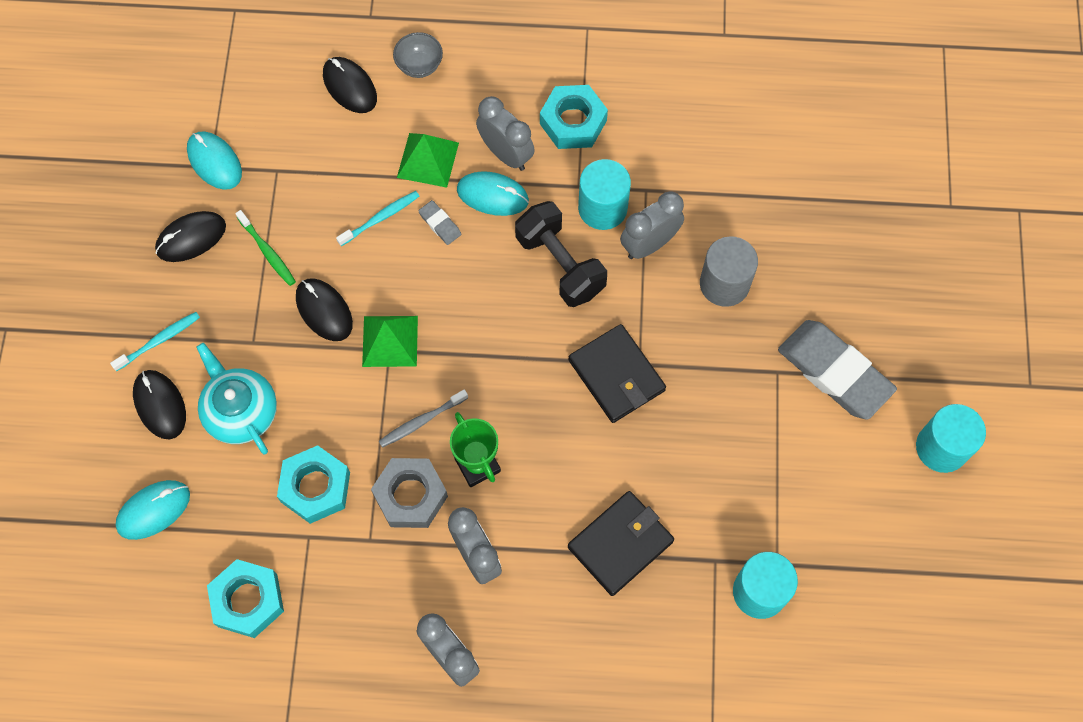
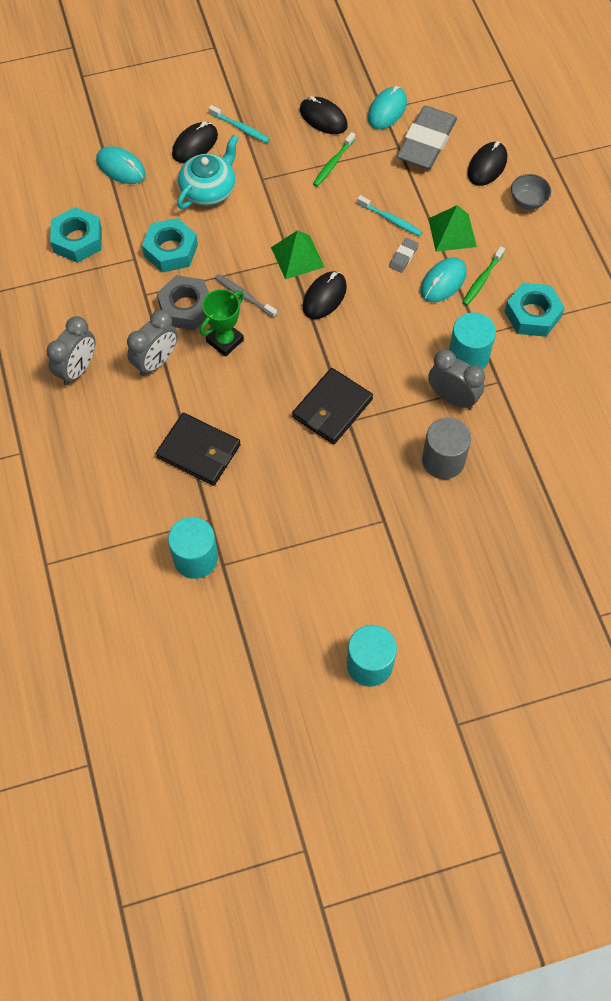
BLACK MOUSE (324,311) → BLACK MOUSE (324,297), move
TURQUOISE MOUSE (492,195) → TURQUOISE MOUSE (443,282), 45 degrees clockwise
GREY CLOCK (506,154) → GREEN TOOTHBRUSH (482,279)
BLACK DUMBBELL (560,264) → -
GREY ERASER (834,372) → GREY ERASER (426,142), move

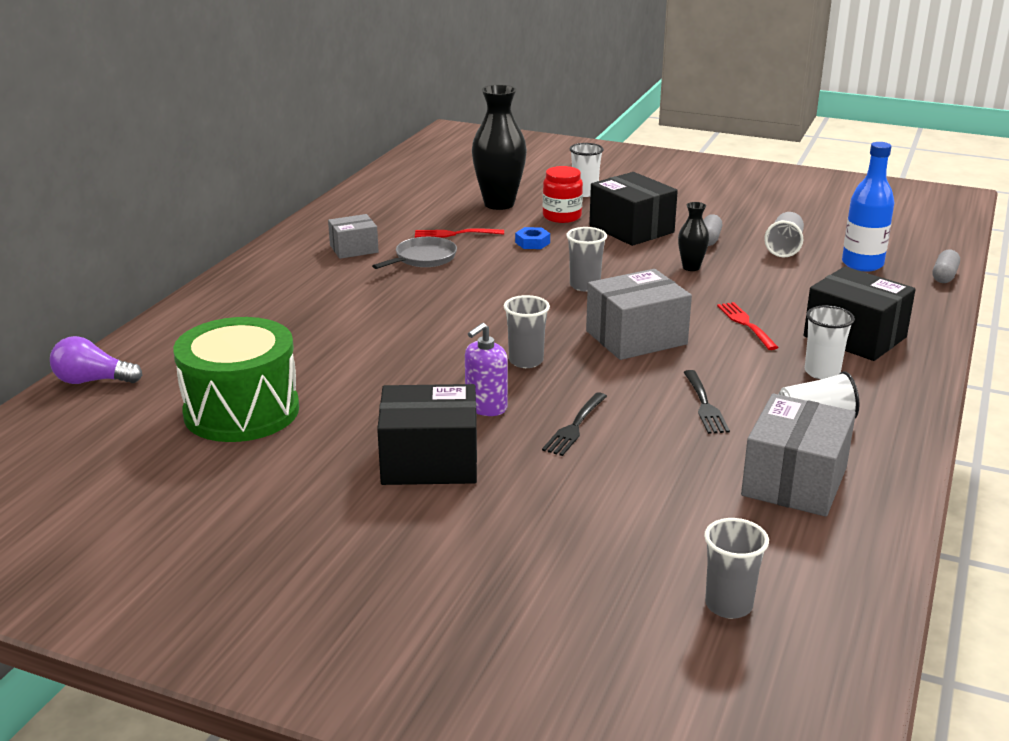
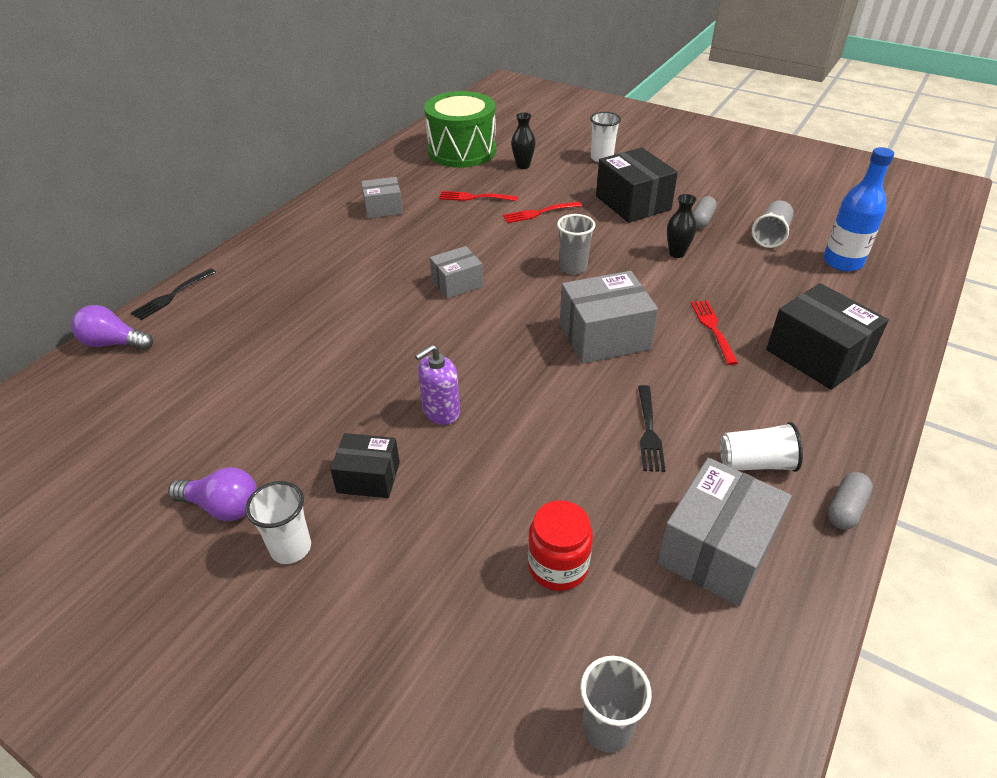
GREEN DRUM (241,411) → GREEN DRUM (462,151), move
GREY PAN (423,258) → -
BLACK BOX (429,461) → BLACK BOX (368,477), x0.60
BLACK VASE (499,204) → BLACK VASE (523,166), x0.51
GREY CUP (526,361) → -
BLUE NUT (532,243) → RED FORK (539,212)
BLACK FORK (575,426) → BLACK FORK (172,295), move
RED JAR (562,216) → RED JAR (558,566), move
WHITE CUP (822,372) → WHITE CUP (291,548), move
GREY CAPSULE (944,276) → GREY CAPSULE (845,508), move
- → PURPLE LIGHT BULB (223,507)
- → GREY BOX (457,283)

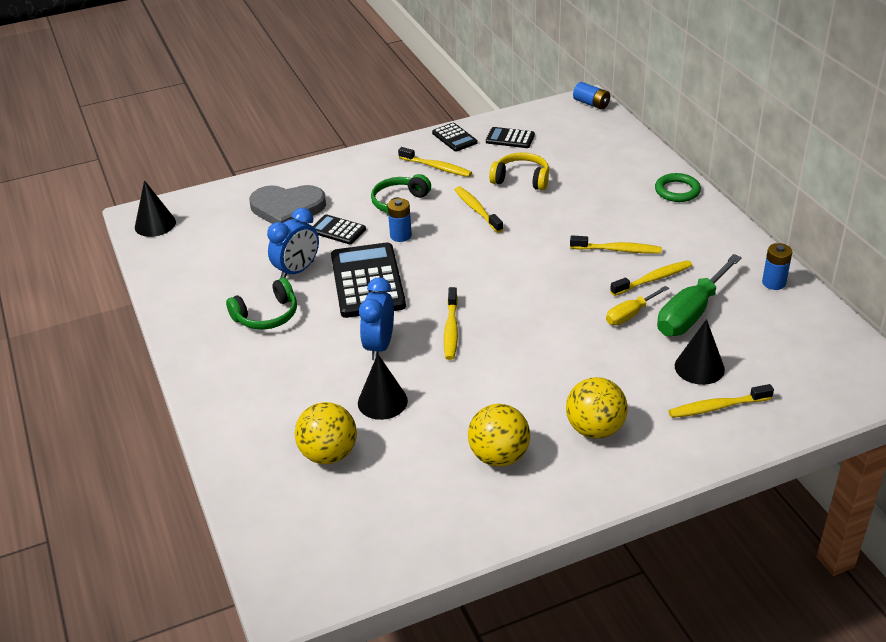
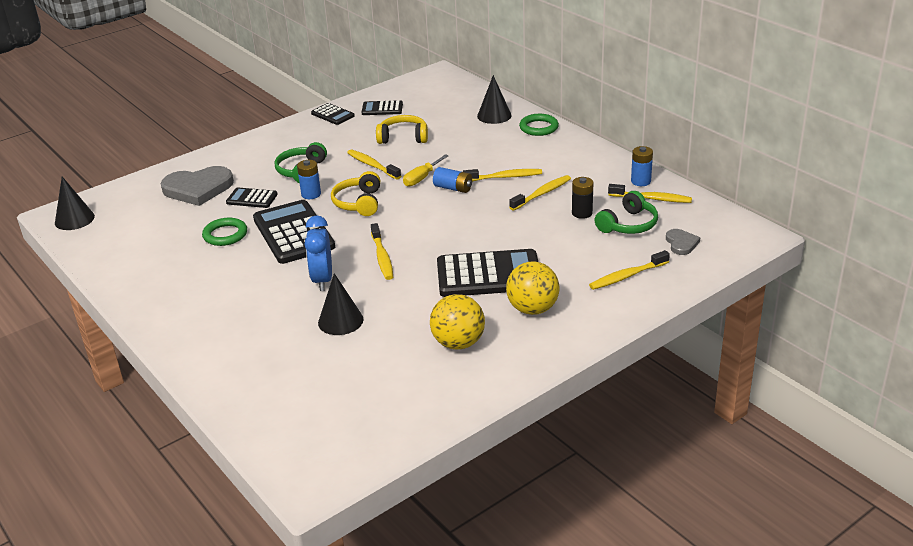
GREEN HEADPHONES (267,315) → GREEN HEADPHONES (628,224), move
BLUE CLOCK (297,270) → GREEN RING (225,235)
YELLOW BALL (329,454) → -
YELLOW TOOTHBRUSH (437,167) → YELLOW TOOTHBRUSH (652,199), move
BLUE BATTERY (591,104) → BLUE BATTERY (453,188), move
YELLOW SCREWDRIVER (630,315) → YELLOW SCREWDRIVER (421,178), move
GREEN SCREWDRIVER (691,313) → BLACK BATTERY (582,213)
BLACK CONE (699,367) → BLACK CONE (494,115), move
- → YELLOW HEADPHONES (359,203)
- → BLACK CALCULATOR (489,275)
- → GREY HEART (681,243)

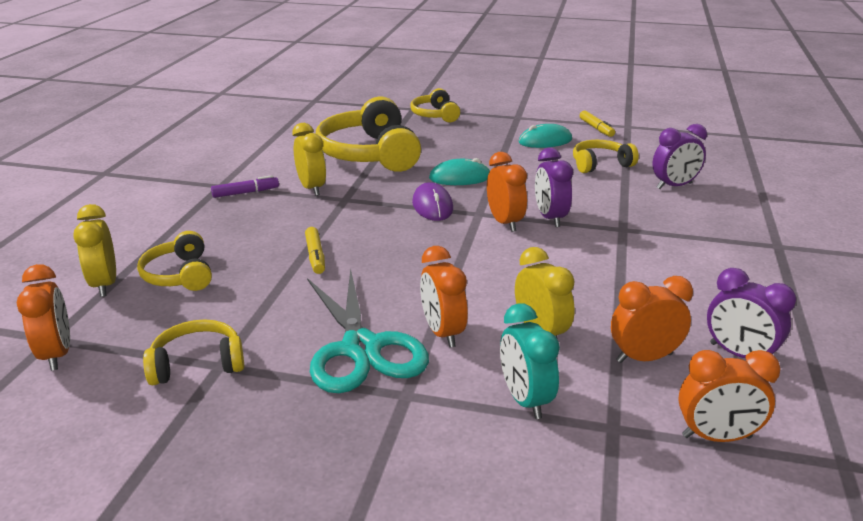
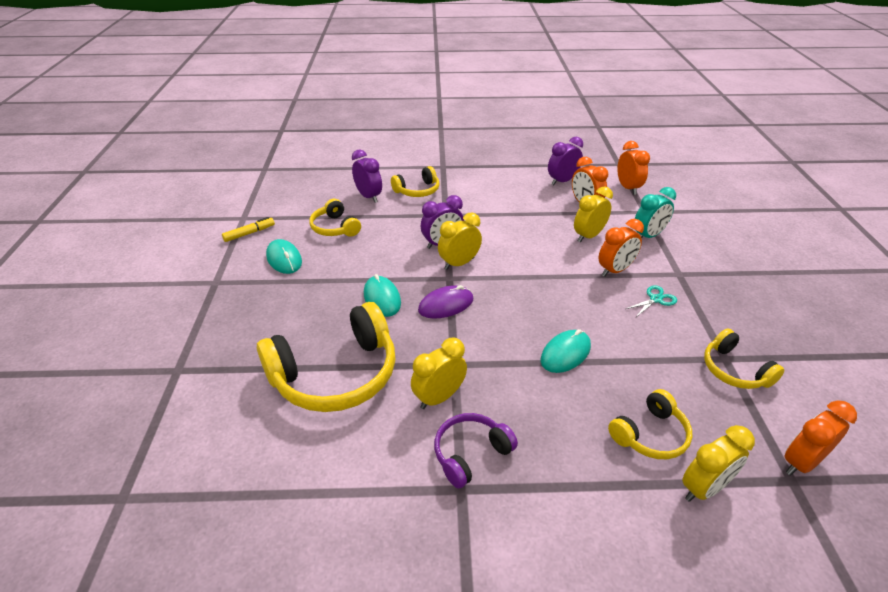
PURPLE MARKER (245,193) → PURPLE HEADPHONES (470,453)
YELLOW MARKER (315,256) → TURQUOISE MOUSE (565,353)
TURQUOISE SCISSORS (361,348) → TURQUOISE SCISSORS (656,299), x0.42
YELLOW HEADPHONES (435,115) → YELLOW HEADPHONES (417,191), move
ORANGE CLOCK (504,222) → YELLOW CLOCK (459,263)
PURPLE CLOCK (739,354) → PURPLE CLOCK (562,181), 150 degrees counterclockwise

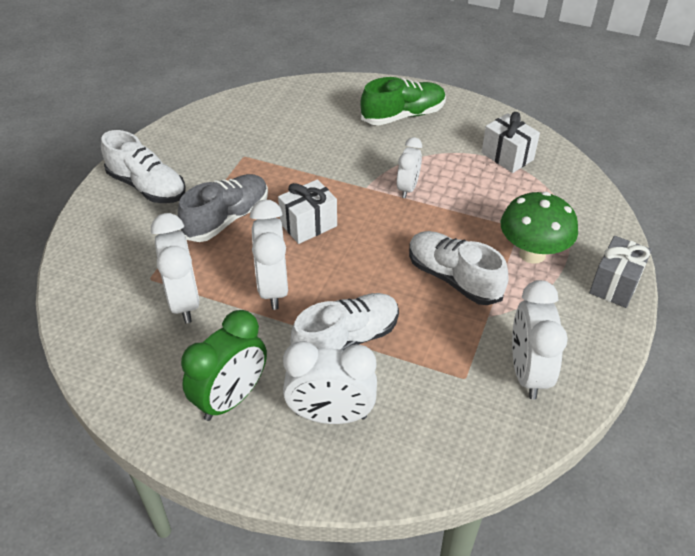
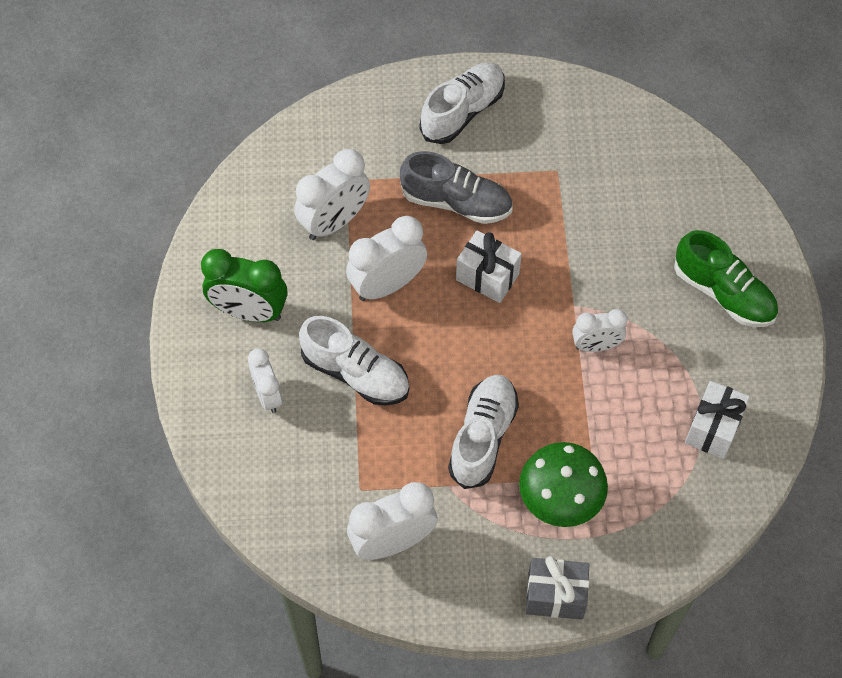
WHITE SHOE (147,186) → WHITE SHOE (462,112), 150 degrees counterclockwise
WHITE CLOCK (331,415) → WHITE CLOCK (268,395), x0.63

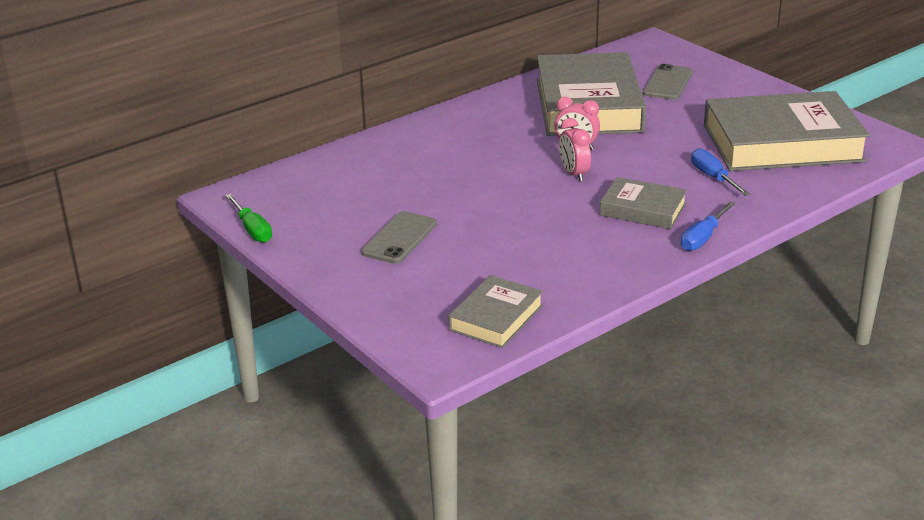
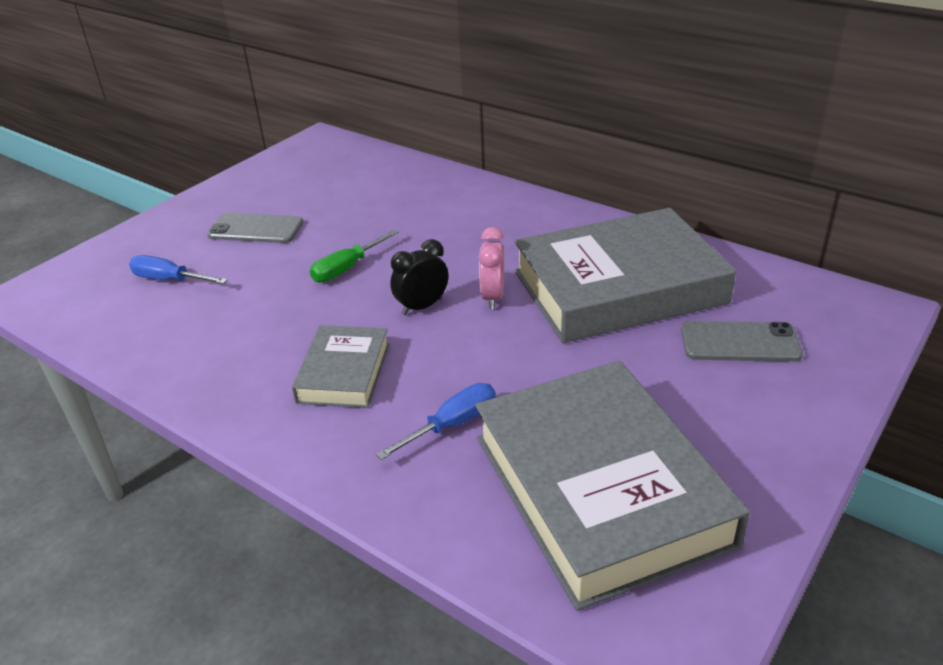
GREEN SCREWDRIVER (252,229) → GREEN SCREWDRIVER (347,268), move
GREY BOOK (496,318) → -
PINK CLOCK (574,174) → BLACK CLOCK (422,306)
BLUE SCREWDRIVER (703,238) → BLUE SCREWDRIVER (170,280), move

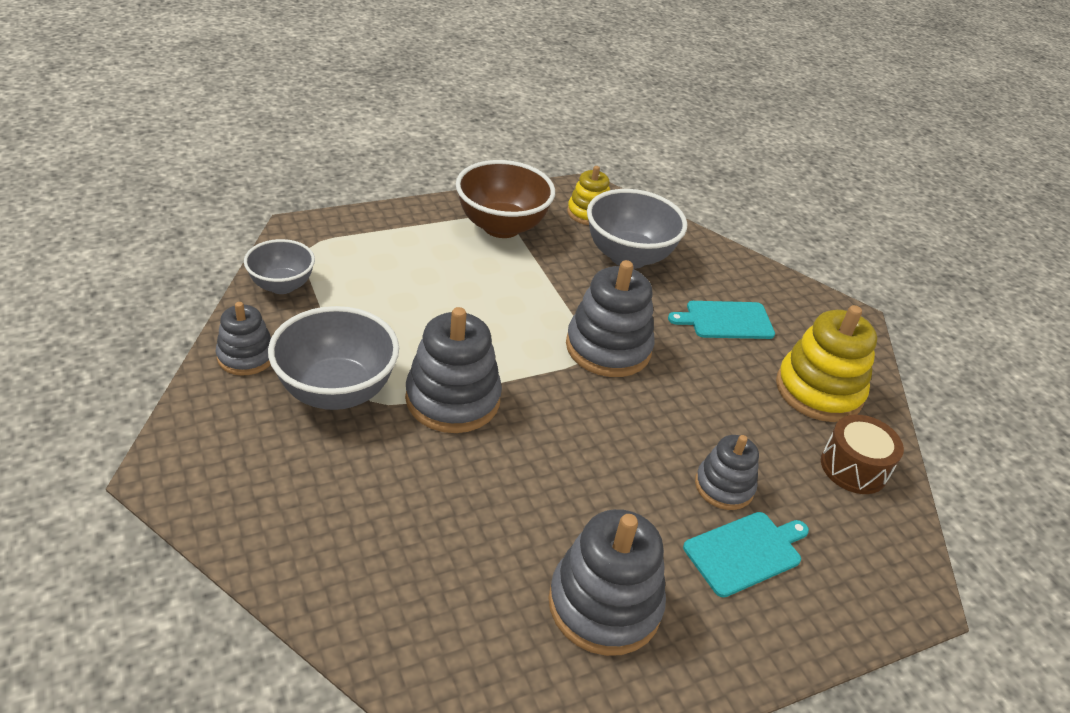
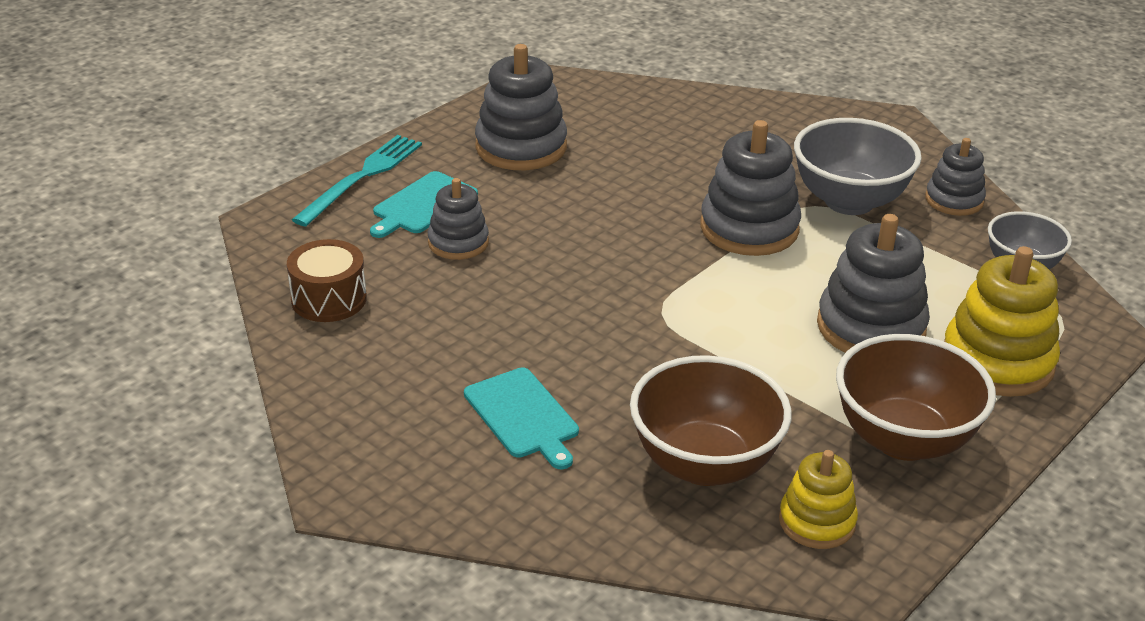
GREY STACKING TOY (608,348) → GREY STACKING TOY (871,327), move
GREY BOWL (628,256) → BROWN BOWL (705,464)
TURQUOISE CUTTING BOARD (726,320) → TURQUOISE CUTTING BOARD (523,416), 90 degrees clockwise
YELLOW STACKING TOY (818,391) → YELLOW STACKING TOY (997,361), move
- → TURQUOISE FORK (362,177)

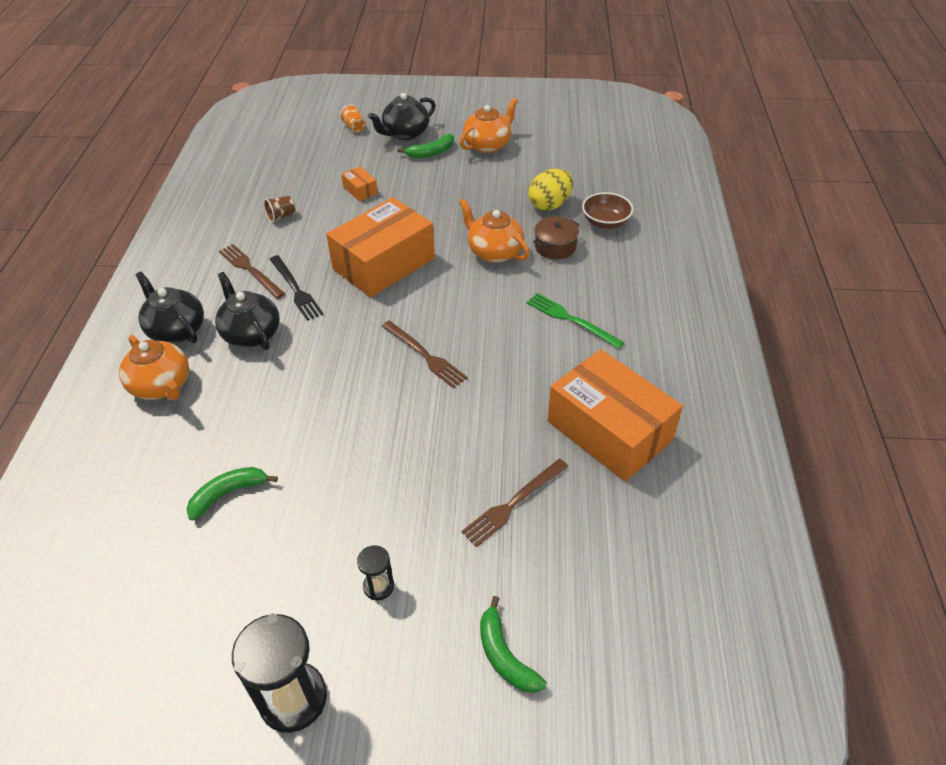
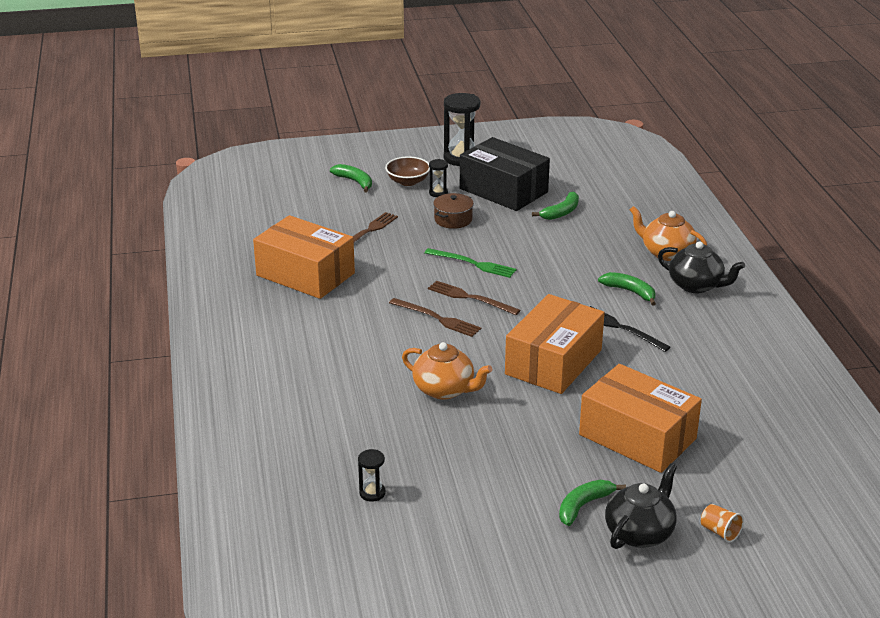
BLACK TEAPOT (251,334) → GREEN BANANA (630,292)
BROWN FORK (250,270) → BROWN FORK (437,318), move
BROWN CUP (281,216) → -
ORANGE BOX (360,190) → ORANGE BOX (637,437), x2.49
ORANGE TEAPOT (488,145) → -
GREEN FORK (571,320) → GREEN FORK (473,264), move
YELLOW EGG (550,205) → -
BROWN POT (555,247) → BROWN POT (453,219), move
BROWN BOWL (605,222) → BROWN BOWL (408,181), move
- → BLACK HOURGLASS (372,493)
- → BLACK BOX (503,190)

